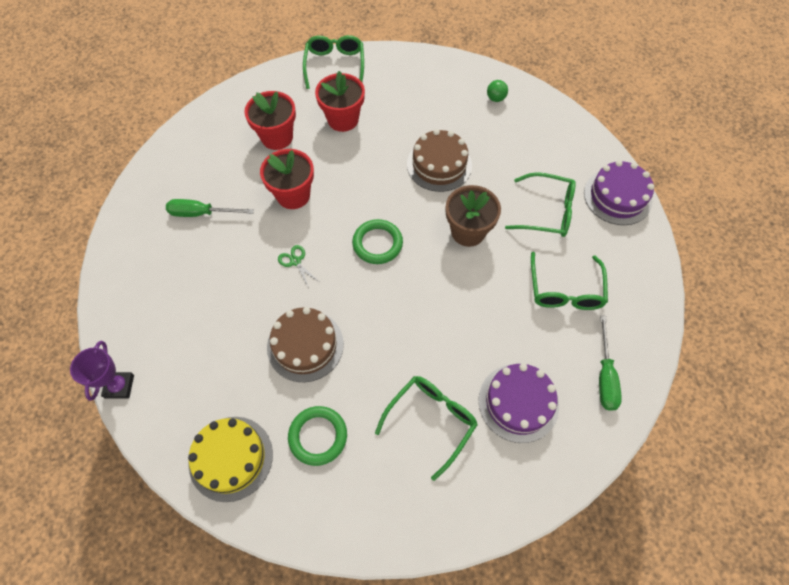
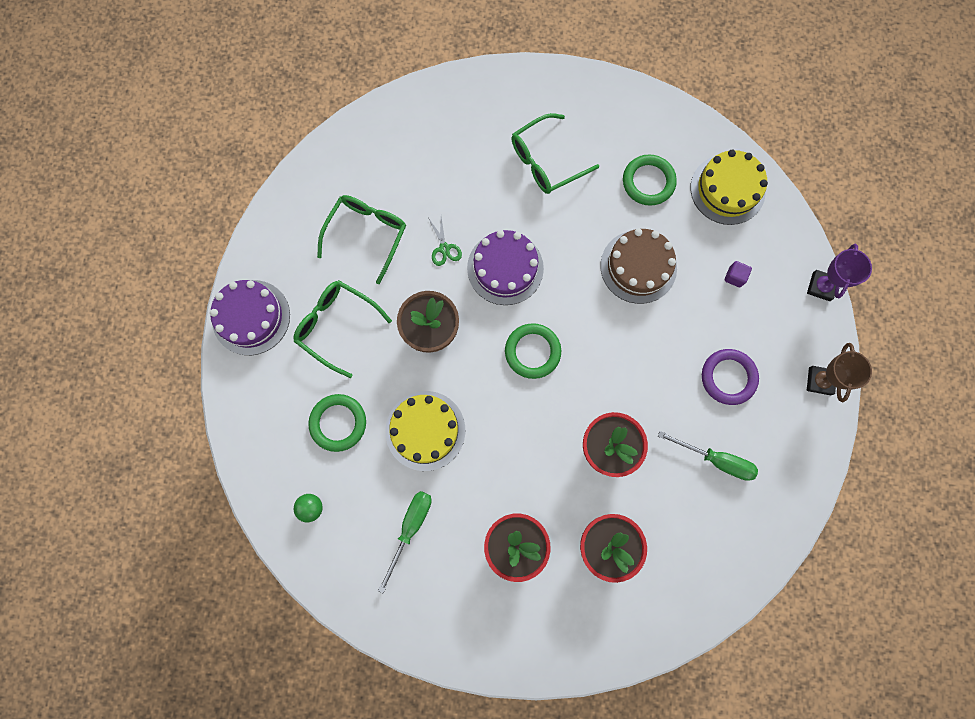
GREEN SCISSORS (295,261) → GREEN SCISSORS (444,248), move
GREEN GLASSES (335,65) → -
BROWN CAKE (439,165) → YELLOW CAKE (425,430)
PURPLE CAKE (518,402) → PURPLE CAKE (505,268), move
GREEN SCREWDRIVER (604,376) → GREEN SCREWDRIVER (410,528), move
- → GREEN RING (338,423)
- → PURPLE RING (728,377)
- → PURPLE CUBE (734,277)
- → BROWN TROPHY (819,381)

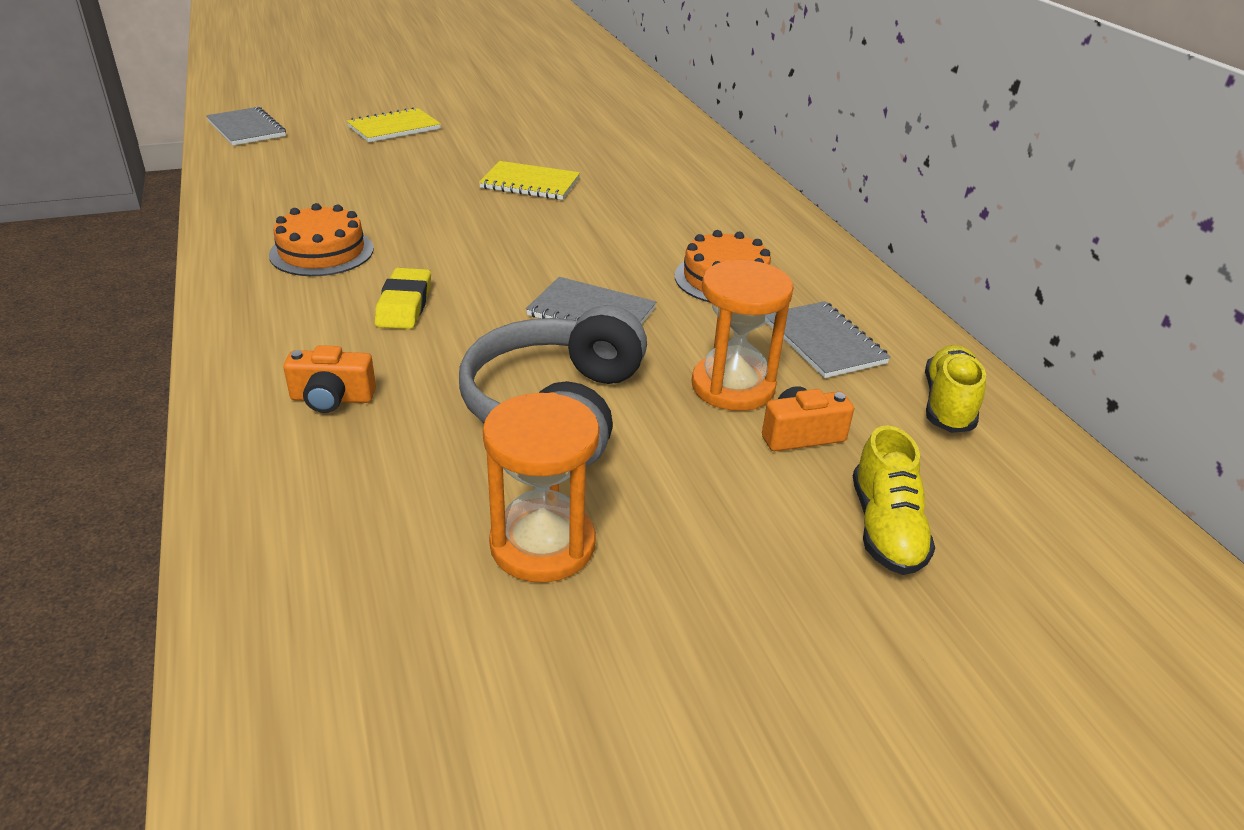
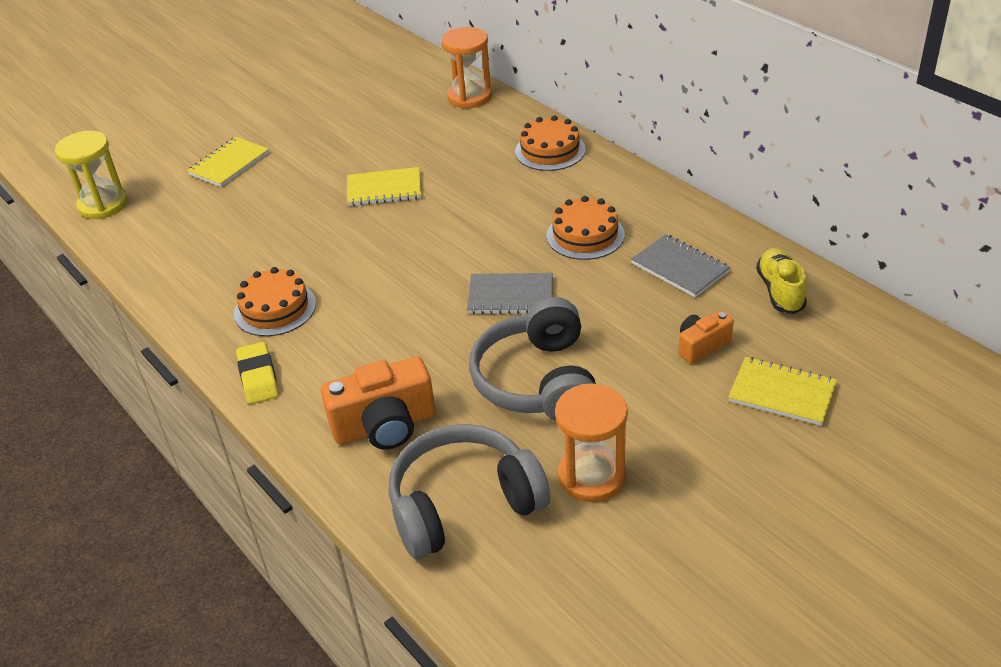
GREY NOTEBOOK (246,129) → YELLOW HOURGLASS (103,205)
ORANGE CAMERA (332,398) → ORANGE CAMERA (385,426), x1.77
YELLOW ERASER (404,305) → YELLOW ERASER (258,377), move
ORANGE HOURGLASS (733,387) → ORANGE HOURGLASS (469,97), move
YELLOW SHOE (886,528) → YELLOW NOTEBOOK (782,393)
- → GREY HEADPHONES (463,504)
- → ORANGE CAKE (550,150)

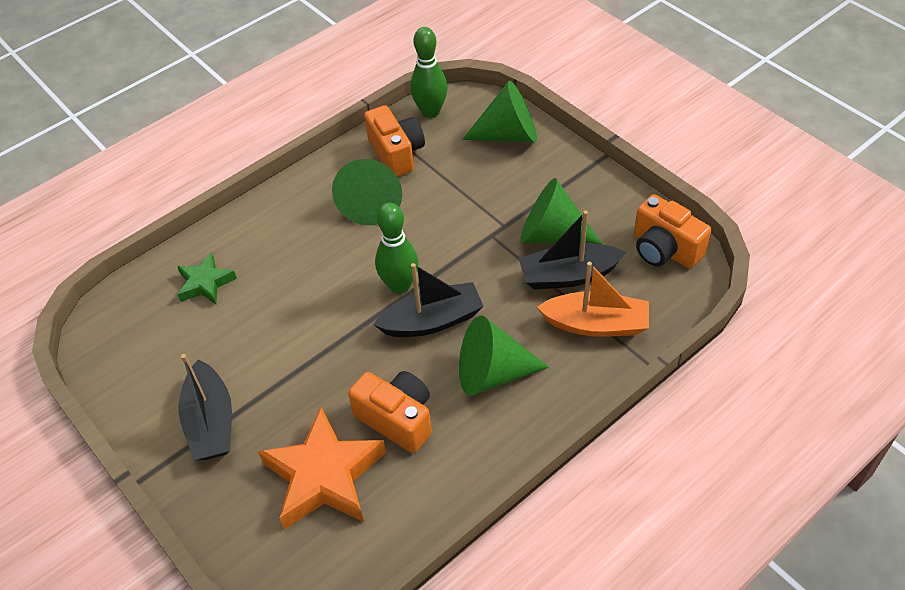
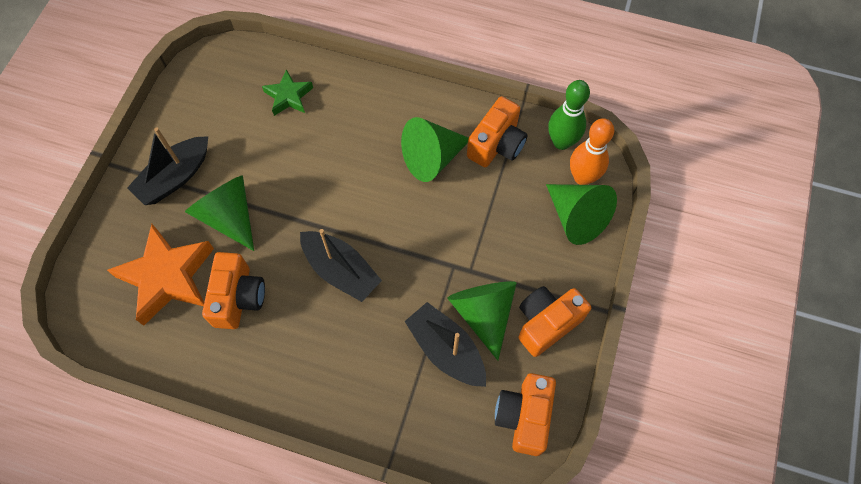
GREEN BOWLING PIN (400,285) → -
GREEN CONE (492,373) → GREEN CONE (229,216), move
ORANGE BOAT (596,324) → -
- → ORANGE CAMERA (546,323)
- → ORANGE BOWLING PIN (582,177)

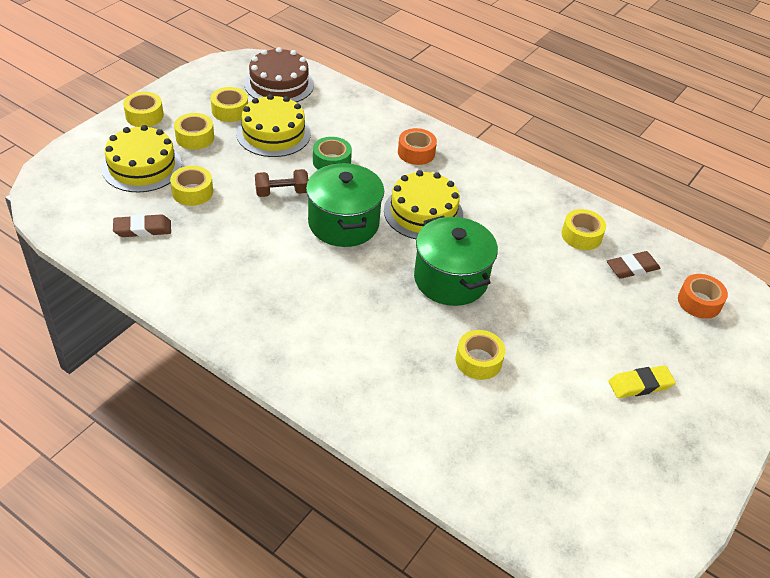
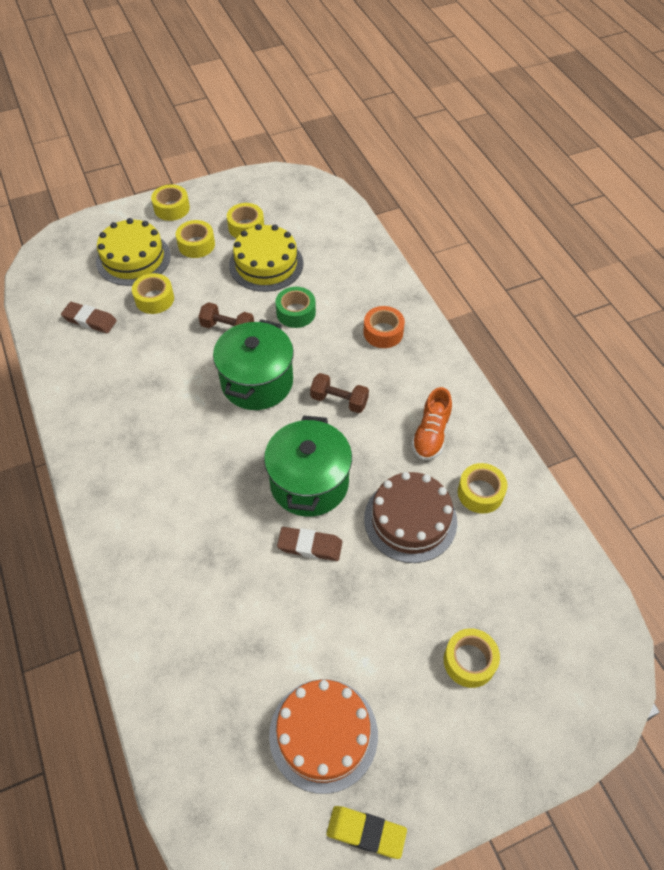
BROWN CAKE (279,84) → BROWN CAKE (410,520), move
YELLOW CAKE (423,212) → BROWN DUMBBELL (339,400)
YELLOW TAPE (478,360) → YELLOW TAPE (469,661), move
BROWN ERASER (632,268) → BROWN ERASER (310,546), move
YELLOW ERASER (640,385) → YELLOW ERASER (366,832), move
ORANGE TAPE (699,302) → -
- → ORANGE CAKE (323,734)
- → ORANGE SHOE (431,434)

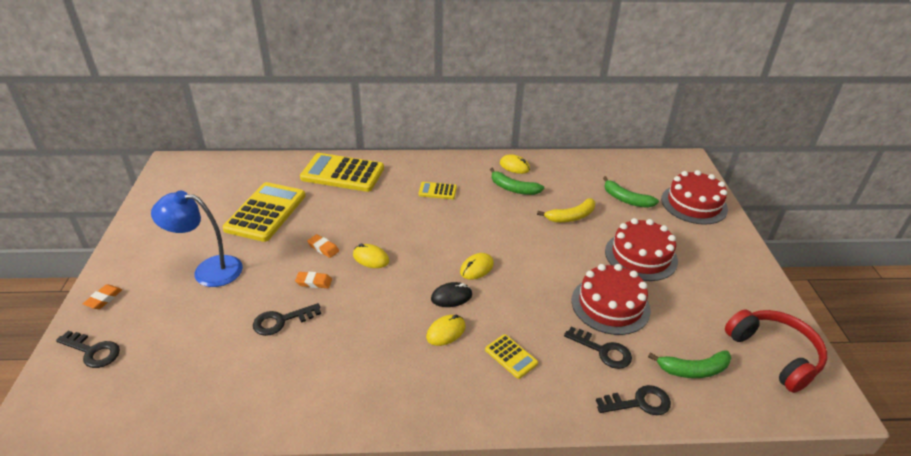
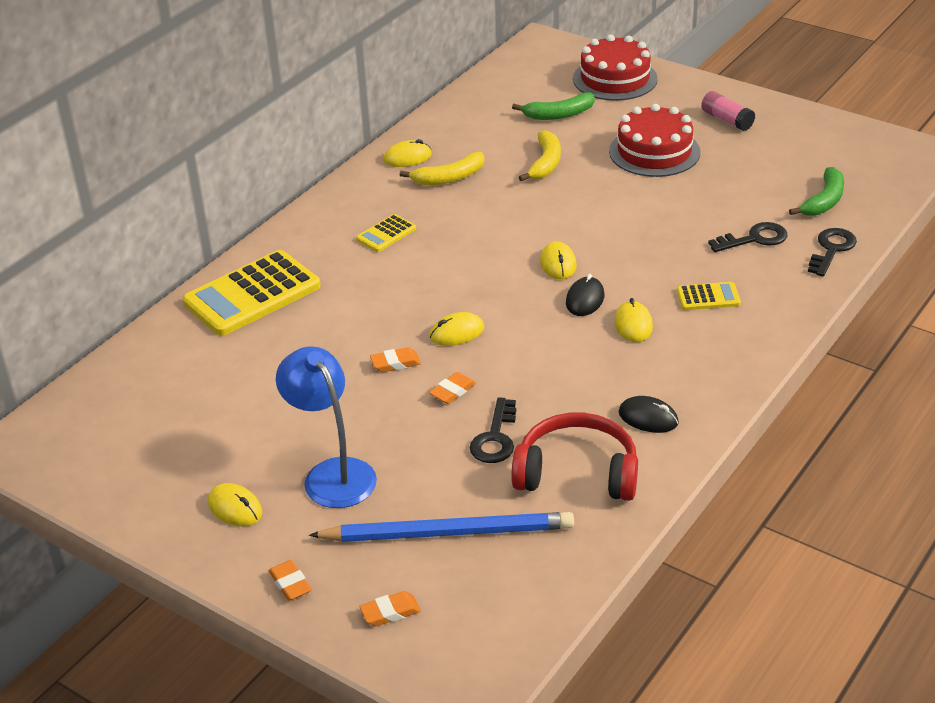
BLACK KEY (93,351) → ORANGE ERASER (390,612)
BLUE LAMP (208,270) → BLUE LAMP (332,473), 105 degrees clockwise
YELLOW CALCULATOR (266,212) → -
GREEN BANANA (513,188) → YELLOW BANANA (449,178)
RED CAKE (610,305) → -
RED HEADPHONES (774,354) → RED HEADPHONES (577,472), move
- → YELLOW MOUSE (235,508)
- → BLUE PENCIL (448,533)
- → BLACK MOUSE (648,418)
- → PINK GLUE STICK (727,120)

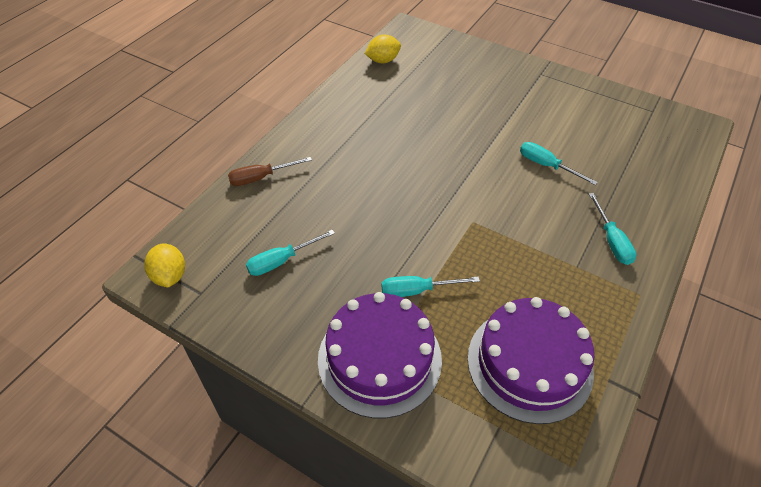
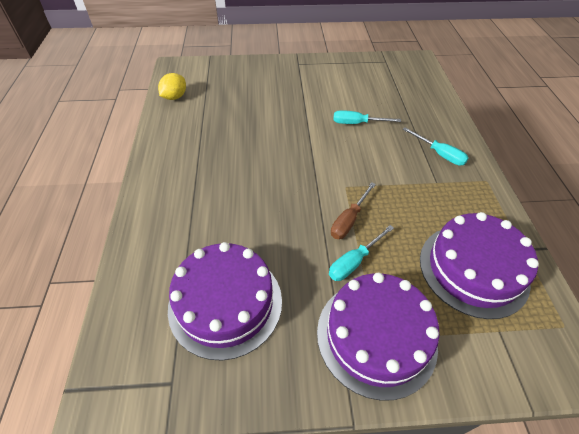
YELLOW LEMON (170,276) → -
BROWN SCREWDRIVER (261,178) → BROWN SCREWDRIVER (349,220), move
TURQUOISE SCREWDRIVER (281,261) → PURPLE CAKE (225,303)

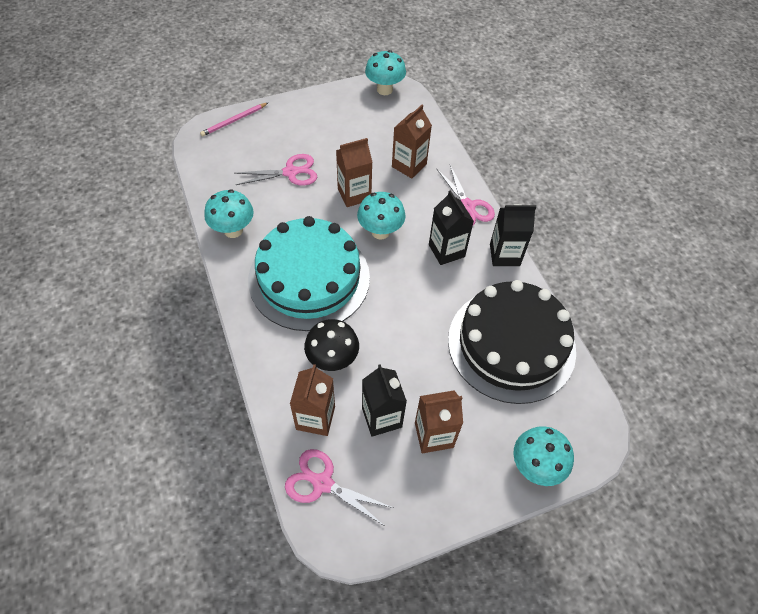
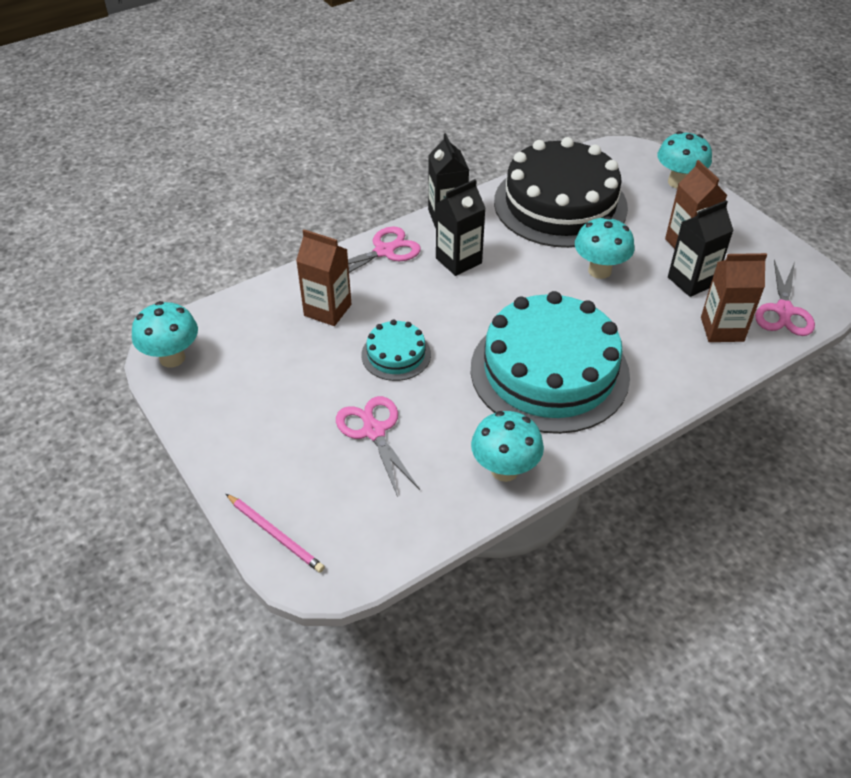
BLACK MUSHROOM (332,360) → -
BROWN CARTON (354,194) → TURQUOISE CAKE (396,354)
TURQUOISE MUSHROOM (380,232) → TURQUOISE MUSHROOM (599,271), move

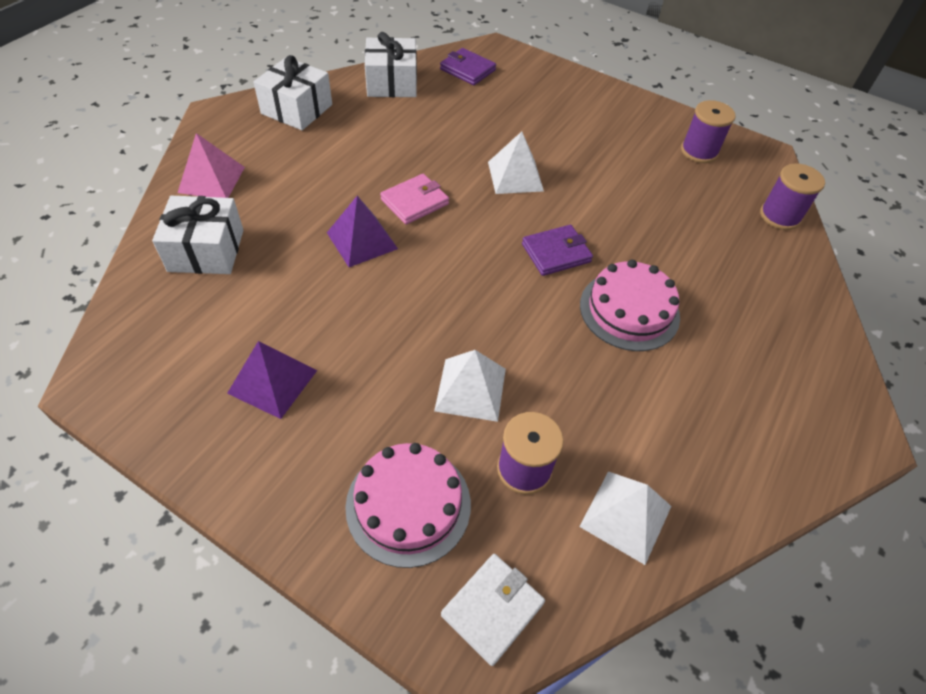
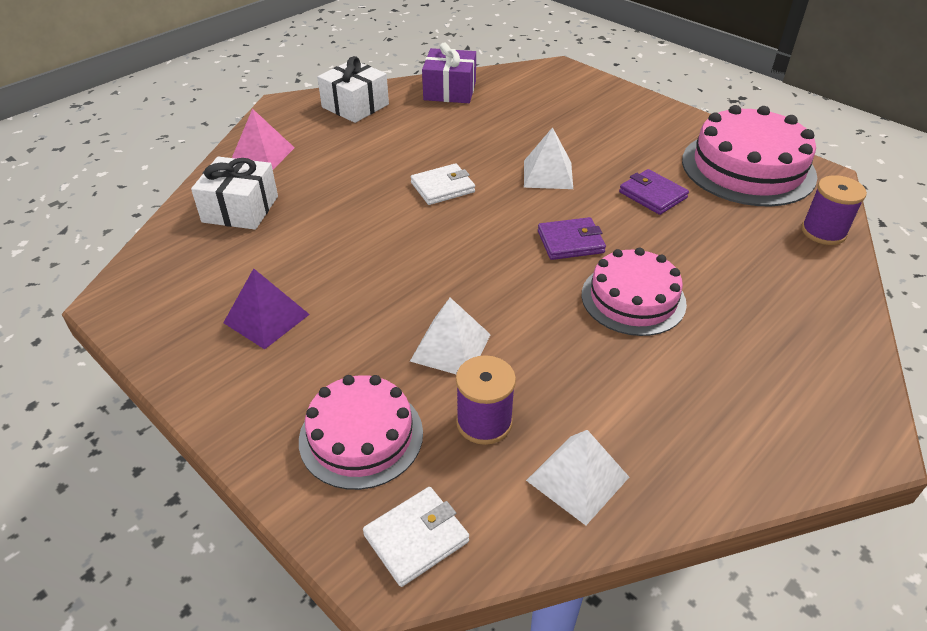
PURPLE PYRAMID (362,240) → -
WHITE GIFT (392,83) → PURPLE GIFT (450,91)
PINK WALLET (414,202) → WHITE WALLET (442,187)
PURPLE WALLET (467,70) → PURPLE WALLET (652,195), move
PURPLE SPOOL (699,151) → PINK CAKE (748,168)

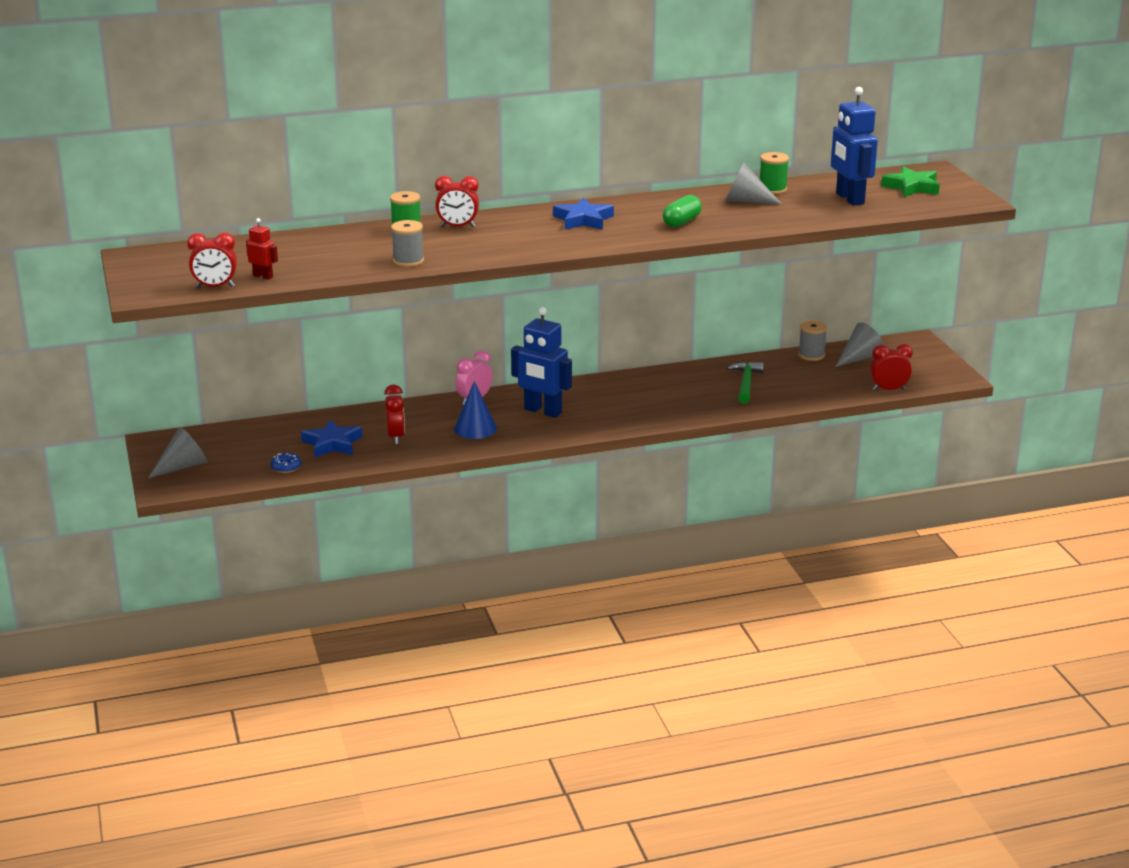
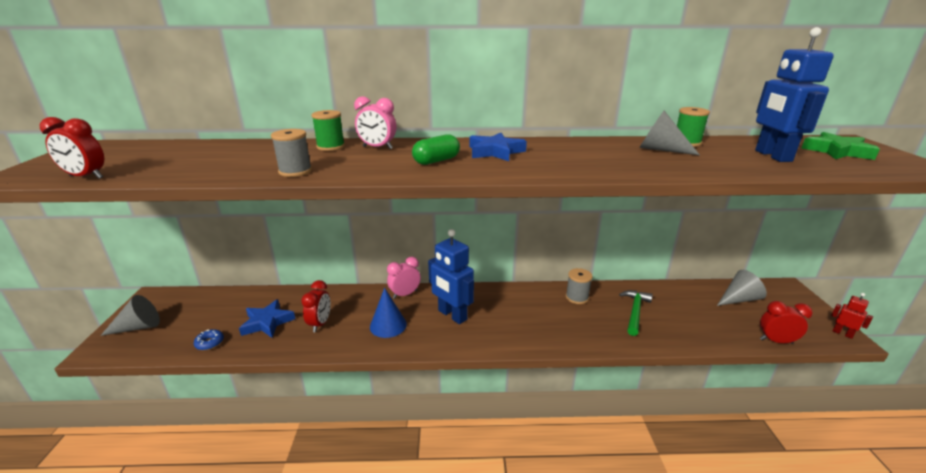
RED ROBOT (263,276) → RED ROBOT (842,333), move
RED CLOCK (457,227) → PINK CLOCK (377,148)
GREEN CAPSULE (681,222) → GREEN CAPSULE (436,161), move
GREY SPOOL (811,355) → GREY SPOOL (577,297), move

